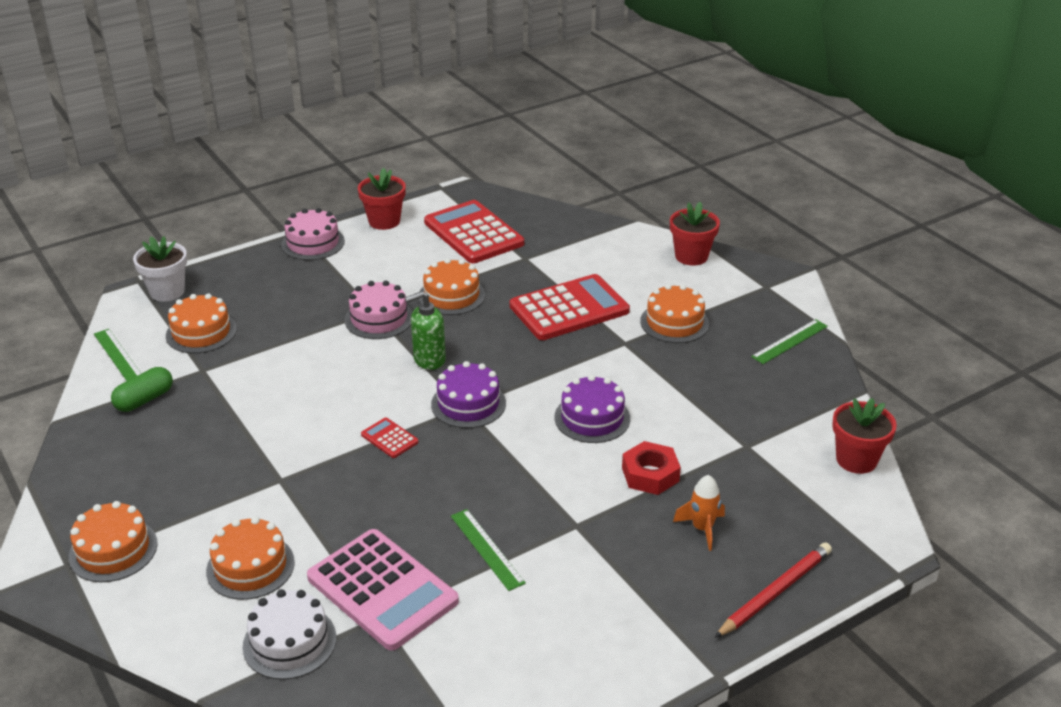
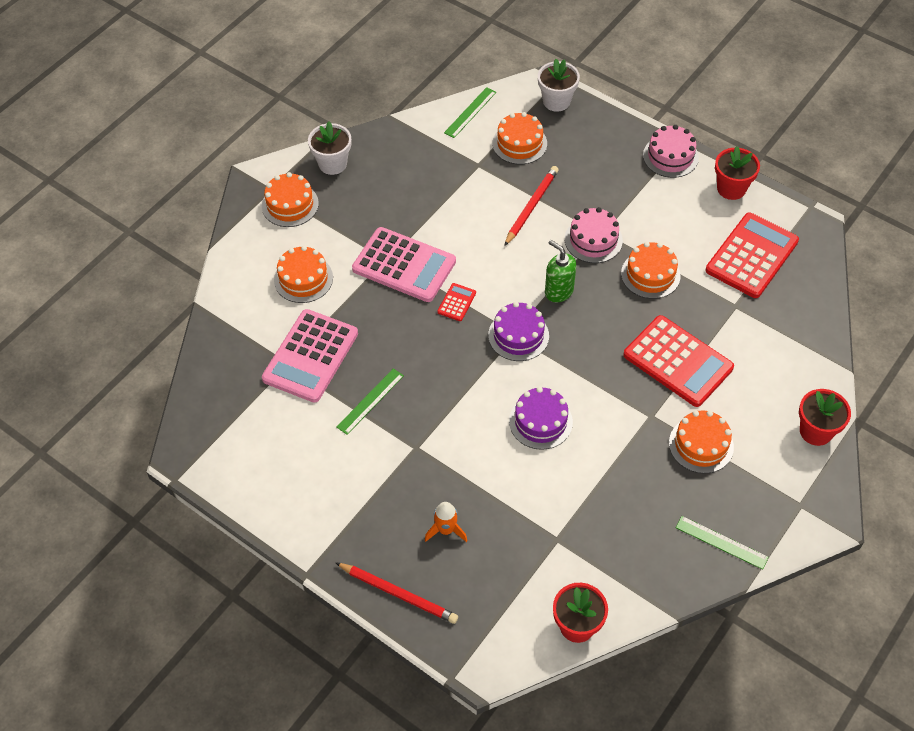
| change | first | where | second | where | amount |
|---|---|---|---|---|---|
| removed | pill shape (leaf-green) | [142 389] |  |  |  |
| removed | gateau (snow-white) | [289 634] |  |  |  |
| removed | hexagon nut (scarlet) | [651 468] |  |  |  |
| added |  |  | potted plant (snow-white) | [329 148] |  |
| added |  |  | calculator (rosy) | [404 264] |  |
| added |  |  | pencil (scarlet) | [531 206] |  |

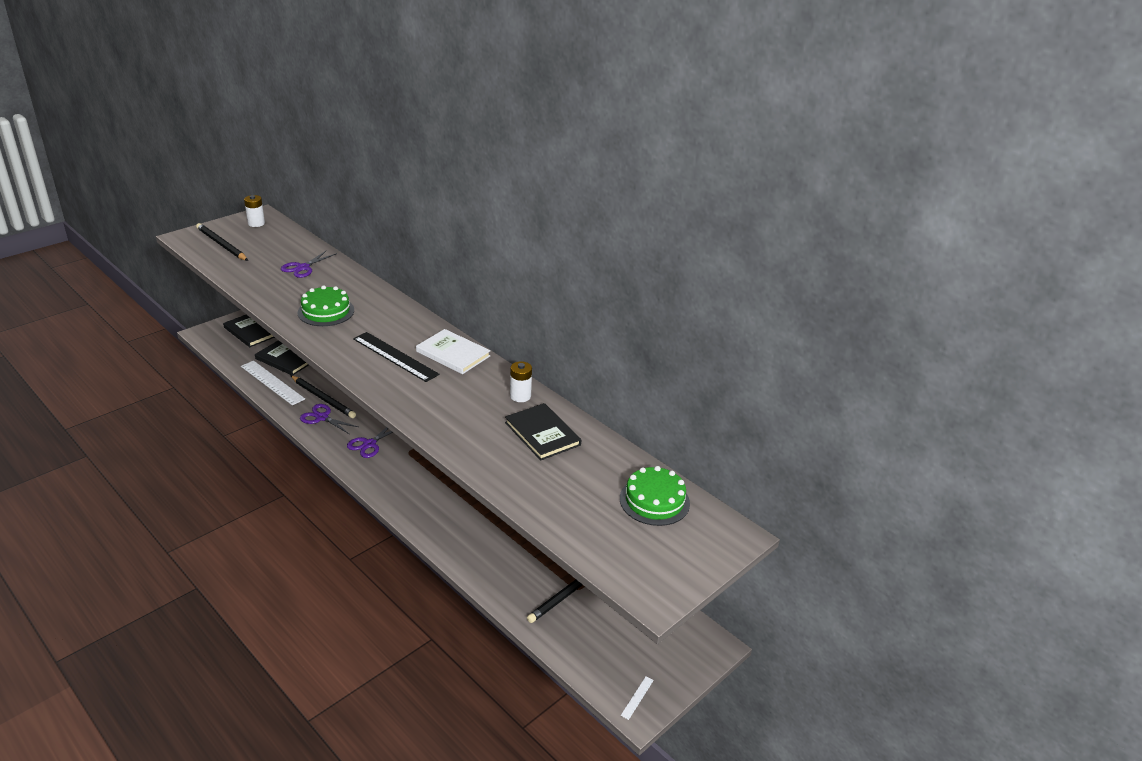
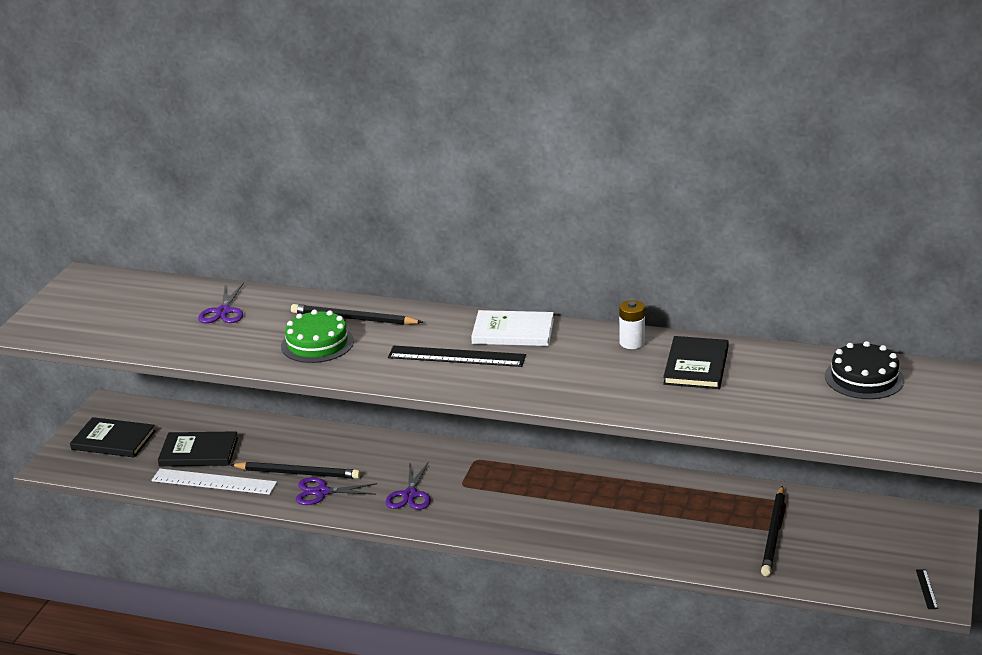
| change | first | where | second | where | amount |
|---|---|---|---|---|---|
| removed | battery (snow-white) | [254 211] |  |  |  |
| moved | pencil (ebony) | [222 242] |  | [357 314] |  |
| recoloured | gateau (leaf-green) | [655 496] | gateau (ebony) | [864 370] |  |
| recoloured | ruler (snow-white) | [637 698] | ruler (ebony) | [927 589] |  |
| turned | book (ebony) | [543 432] |  | [696 362] | 75 degrees clockwise |

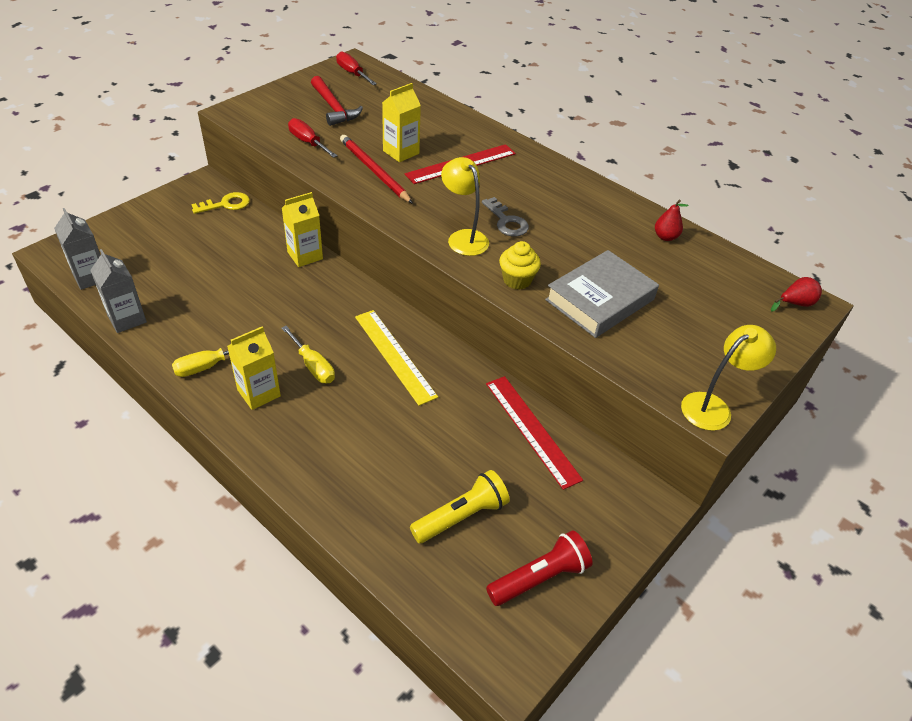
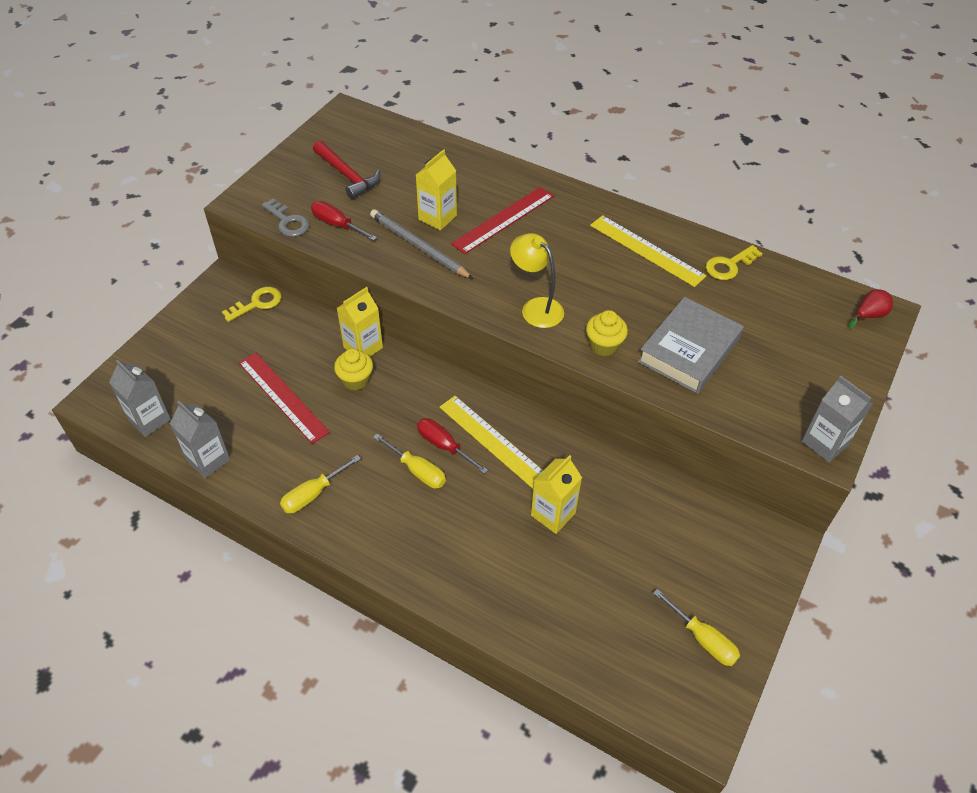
| change | first | where | second | where | amount |
|---|---|---|---|---|---|
| removed | flashlight (yellow) | [460 506] |  |  |  |
| added |  |  | cupcake (yellow) | [353 369] |  |
| added |  |  | ruler (yellow) | [648 251] |  |
| moved | carton (yellow) | [254 368] |  | [556 494] |  |
| moved | flat screwdriver (scarlet) | [356 68] |  | [452 446] |  |
| moved | door key (grey) | [505 216] |  | [285 217] |  |
| moved | ruler (scarlet) | [534 433] |  | [284 398] |  |
| replaced | flashlight (scarlet) | [539 568] | flat screwdriver (yellow) | [696 627] |  |
| replaced | pear fruit (scarlet) | [672 220] | door key (yellow) | [734 262] |  |
| replaced | reading lamp (yellow) | [728 378] | carton (grey) | [837 419] |  |
| recoloured | pencil (scarlet) | [376 169] | pencil (grey) | [421 244] |  |

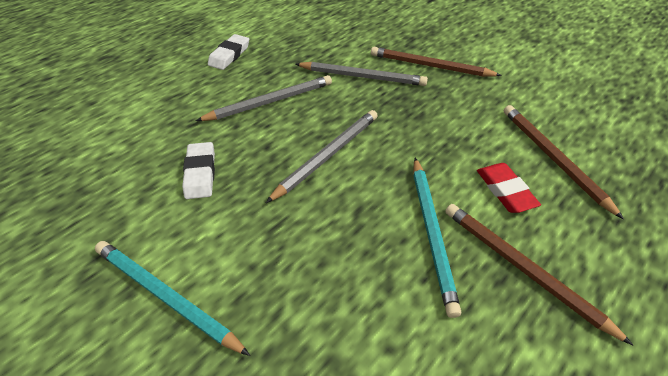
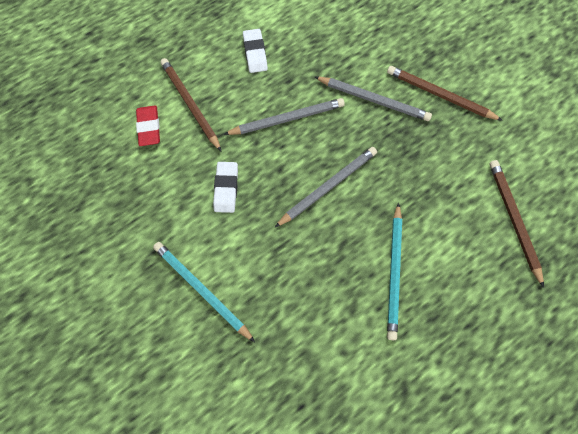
| change | first | where | second | where | amount |
|---|---|---|---|---|---|
| moved | pencil (brown) | [539 274] |  | [191 105] |  |
| moved | eraser (scarlet) | [509 188] |  | [148 125] |  |
| turned | eraser (snow-white) | [228 52] |  | [255 51] | 45 degrees counterclockwise |

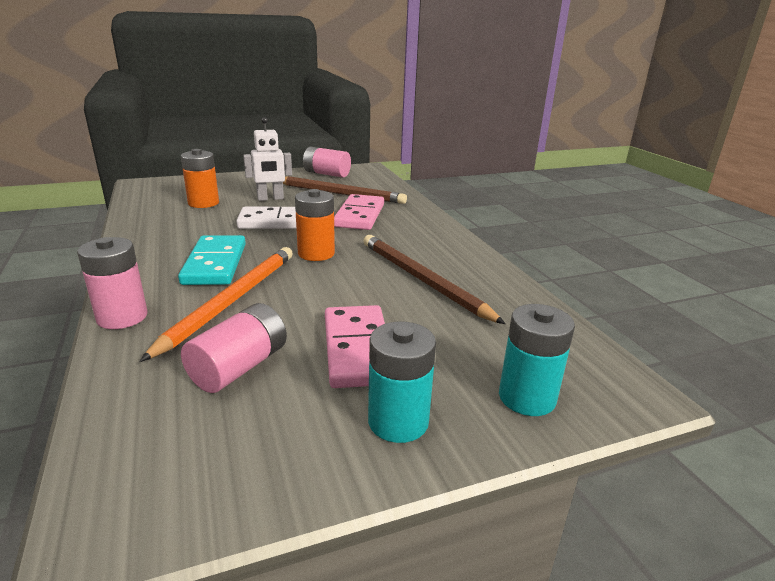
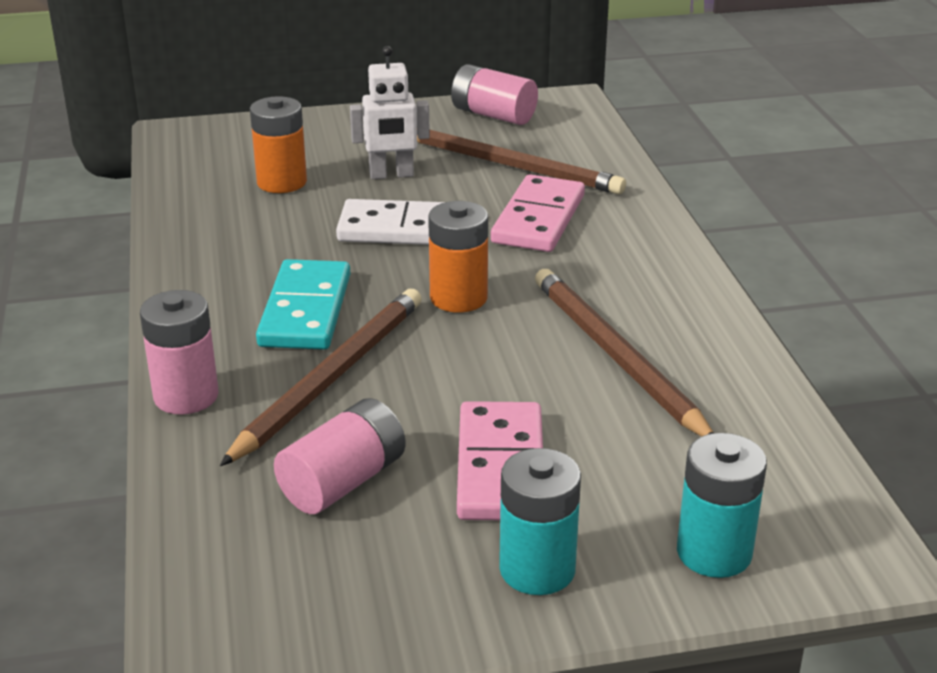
| change | first | where | second | where | amount |
|---|---|---|---|---|---|
| recoloured | pencil (bright orange) | [216 304] | pencil (brown) | [321 377] |  |

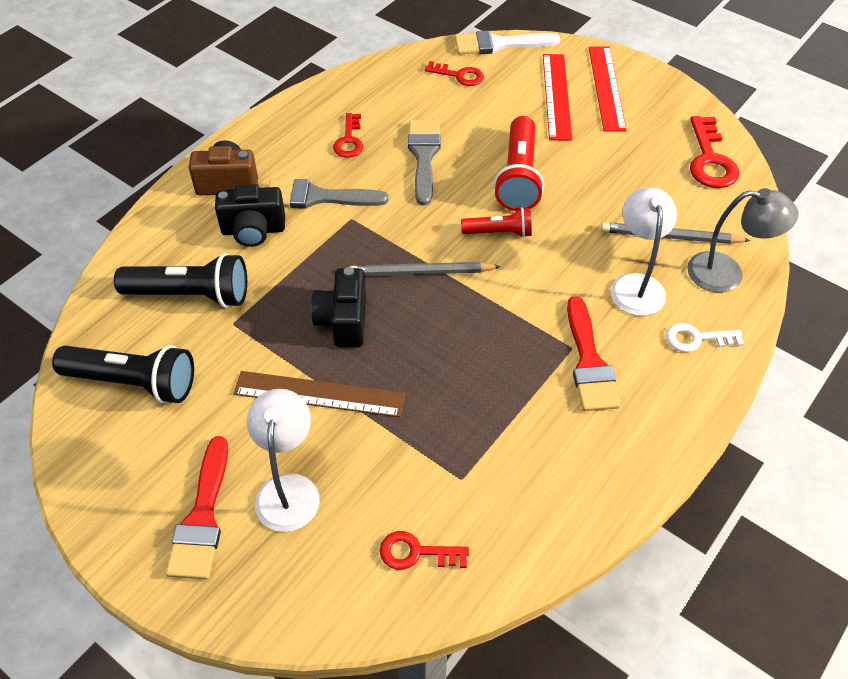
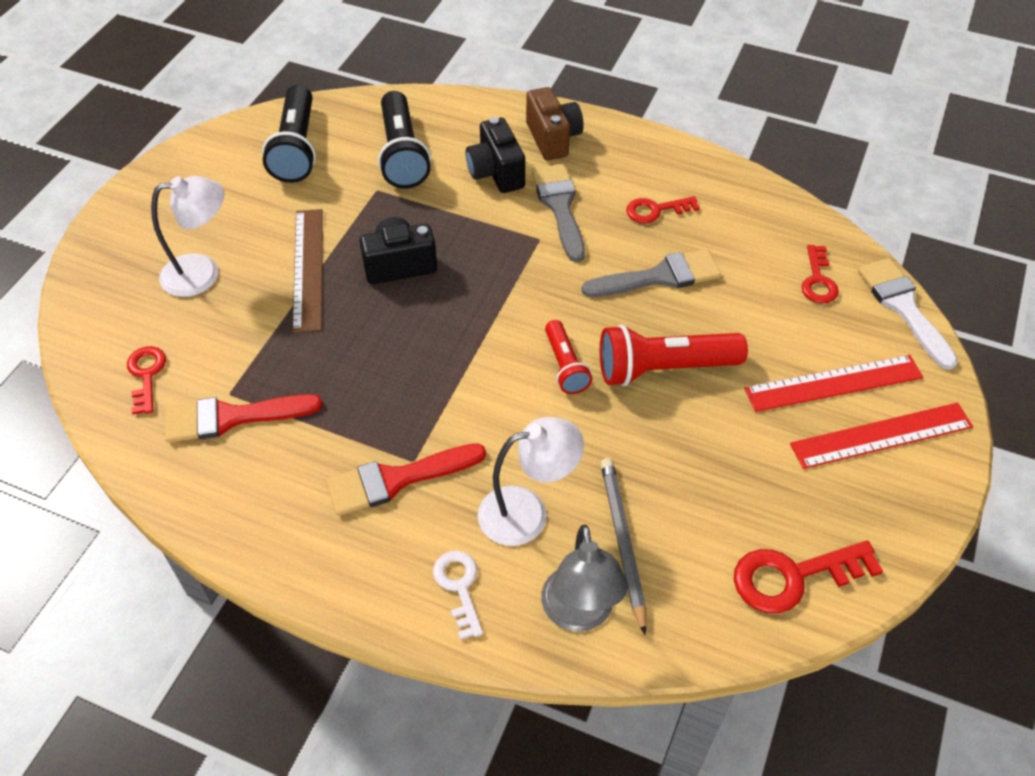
| change | first | where | second | where | amount |
|---|---|---|---|---|---|
| removed | pencil (grey) | [425 269] |  |  |  |
| moved | brush (scarlet) | [197 508] |  | [244 418] |  |

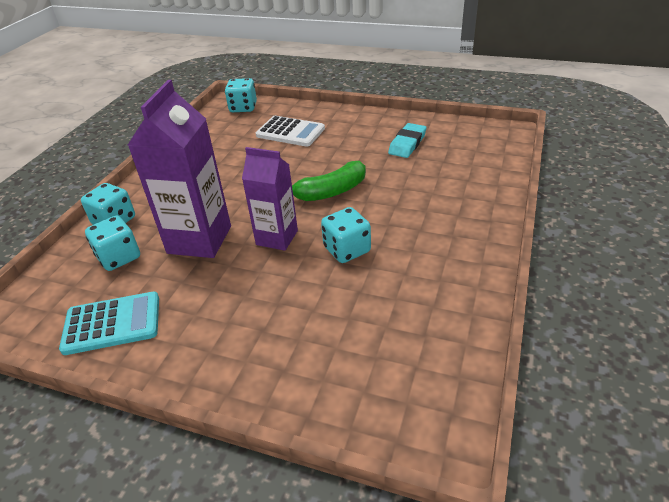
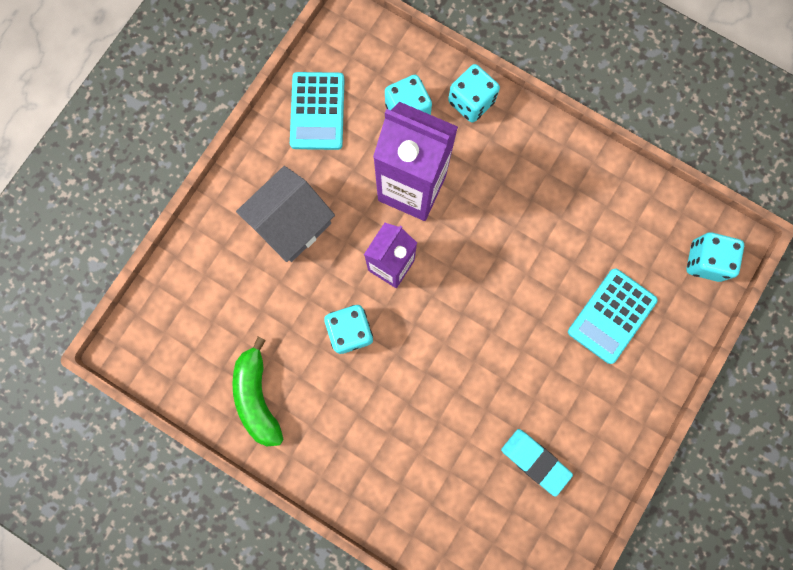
| change | first | where | second | where | amount |
|---|---|---|---|---|---|
| added |  |  | cottage (grey) | [285 214] |  |
| moved | toy banana (leaf-green) | [329 181] |  | [257 391] |  |
| recoloured | calculator (snow-white) | [290 131] | calculator (teal) | [613 316] |  |

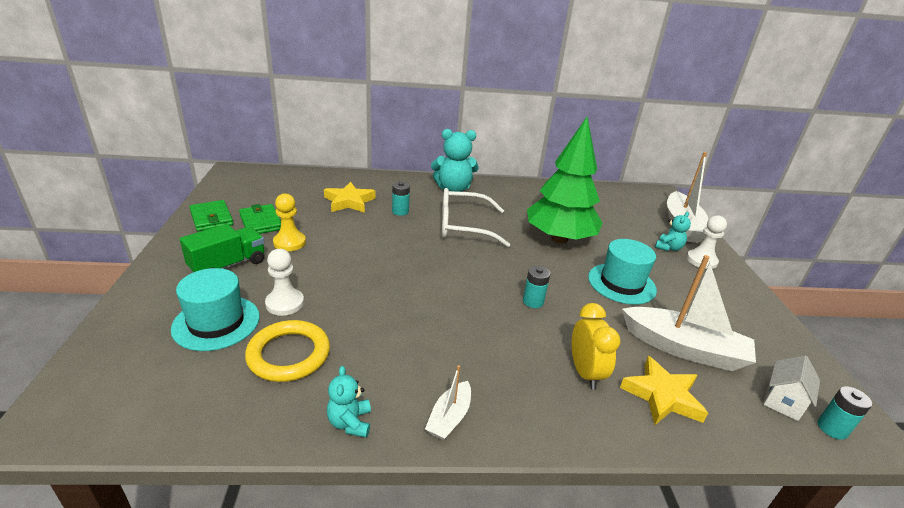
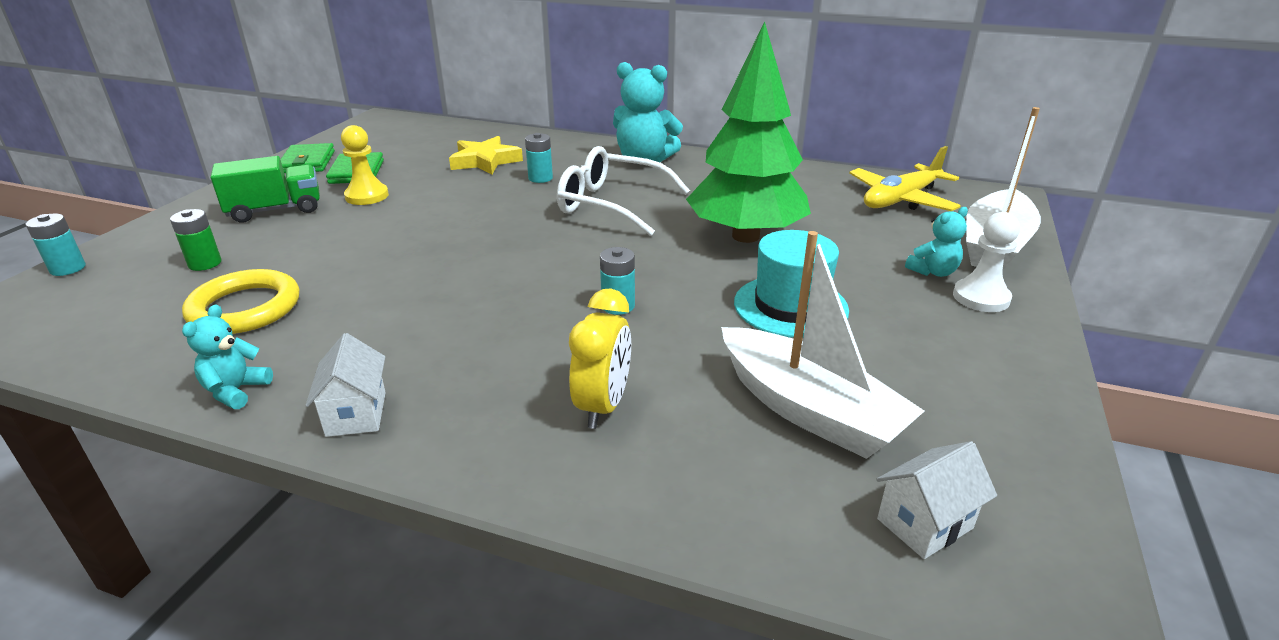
| change | first | where | second | where | amount |
|---|---|---|---|---|---|
| removed | pawn (snow-white) | [284 282] |  |  |  |
| removed | star (yellow) | [664 390] |  |  |  |
| added |  |  | plane (yellow) | [905 178] |  |
| moved | battery (teal) | [844 413] |  | [56 245] |  |
| replaced | hat (teal) | [215 309] | battery (leaf-green) | [196 240] |  |
| replaced | toy boat (snow-white) | [448 402] | cottage (snow-white) | [345 385] |  |

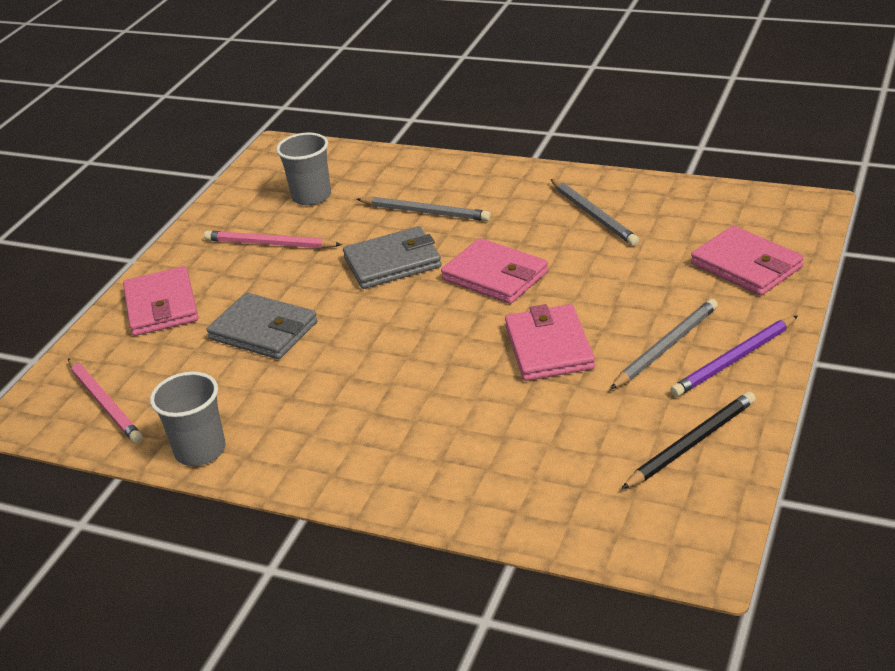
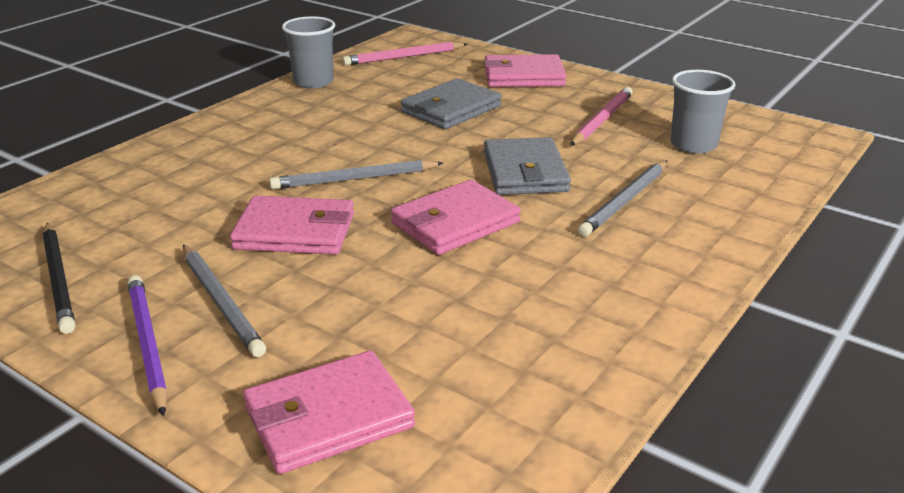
| change | first | where | second | where | amount |
|---|---|---|---|---|---|
| moved | pencil (grey) | [595 212] |  | [356 175] |  |

